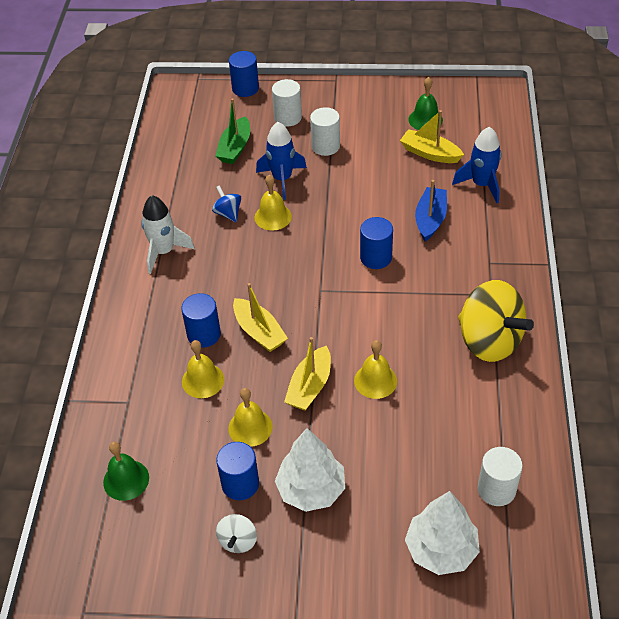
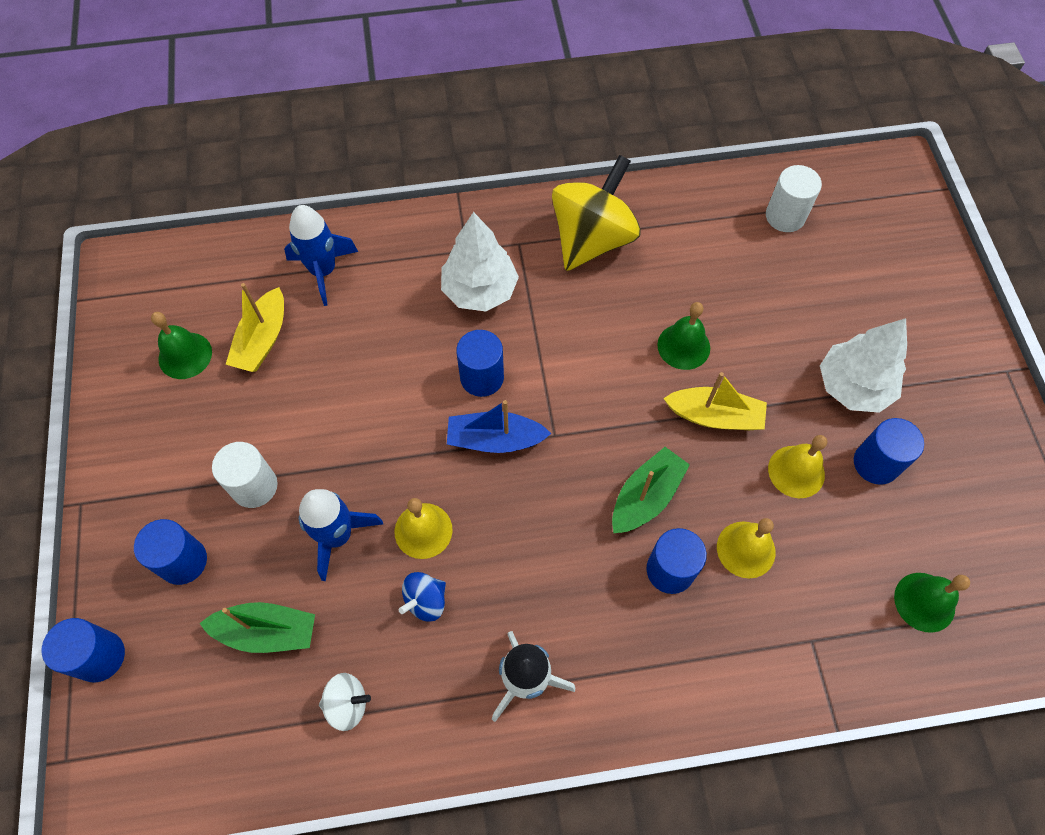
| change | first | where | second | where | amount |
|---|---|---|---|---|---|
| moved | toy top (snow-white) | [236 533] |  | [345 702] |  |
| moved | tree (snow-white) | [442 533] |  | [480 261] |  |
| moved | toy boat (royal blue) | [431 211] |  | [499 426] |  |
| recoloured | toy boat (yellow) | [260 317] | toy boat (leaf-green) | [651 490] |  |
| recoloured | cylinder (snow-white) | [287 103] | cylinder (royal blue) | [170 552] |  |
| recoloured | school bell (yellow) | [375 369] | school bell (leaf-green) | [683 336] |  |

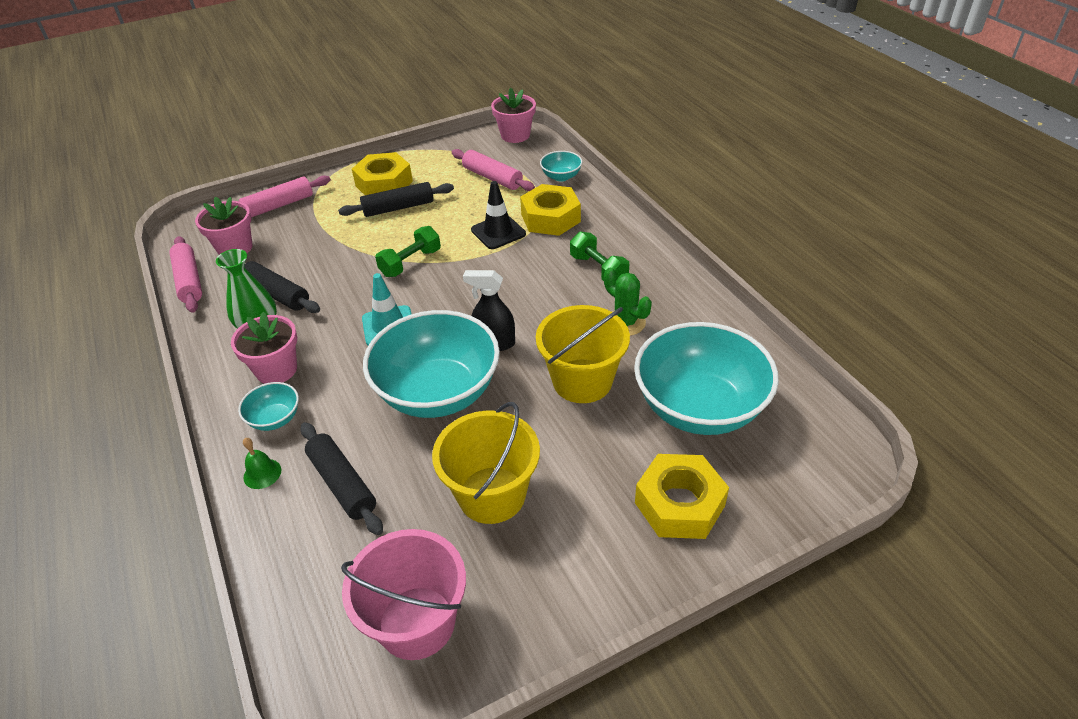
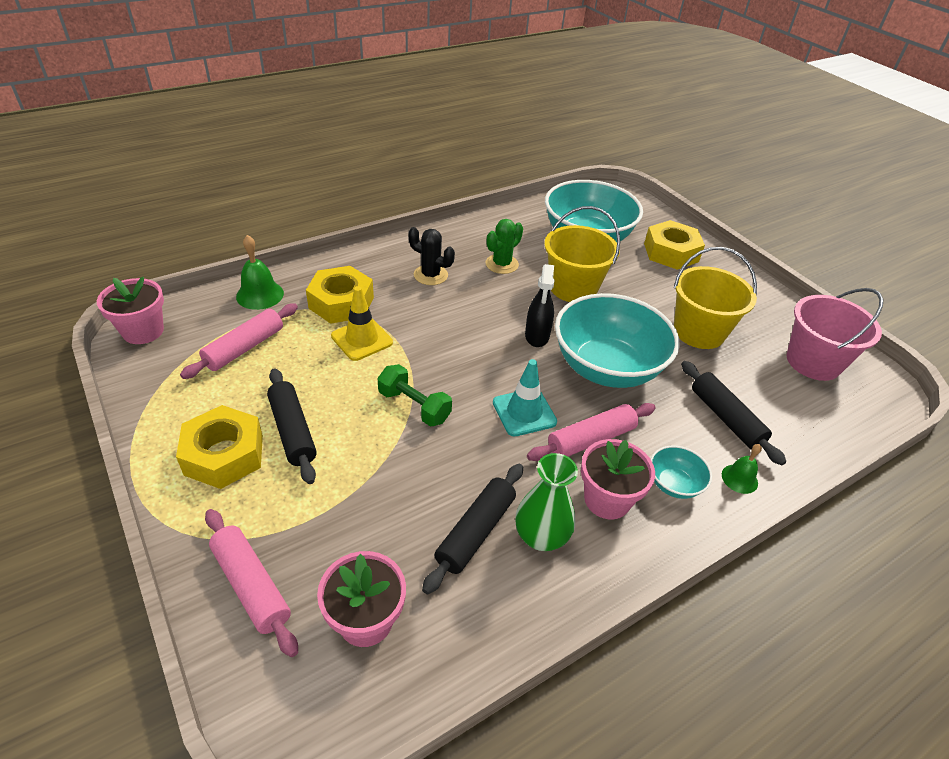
| change | first | where | second | where | amount |
|---|---|---|---|---|---|
| moved | rolling pin (rosy) | [186 274] |  | [591 432] |  |
| replaced | bowl (teal) | [561 166] | school bell (leaf-green) | [260 272] |  |
| replaced | free weight (leaf-green) | [599 256] | cactus (ebony) | [431 256] |  |
| recoloured | traffic cone (ebony) | [498 215] | traffic cone (yellow) | [362 323] |  |
| turned | rolling pin (ebony) | [342 478] |  | [733 413] | 75 degrees counterclockwise |

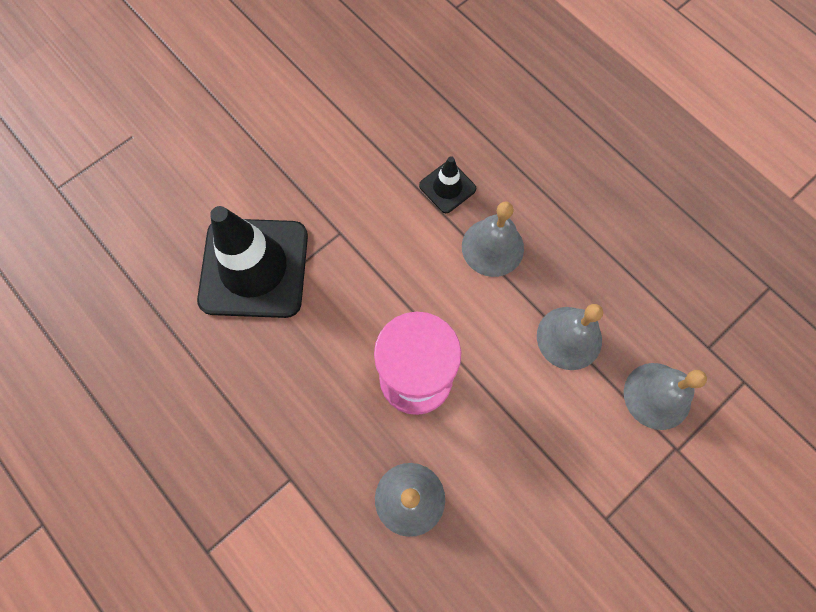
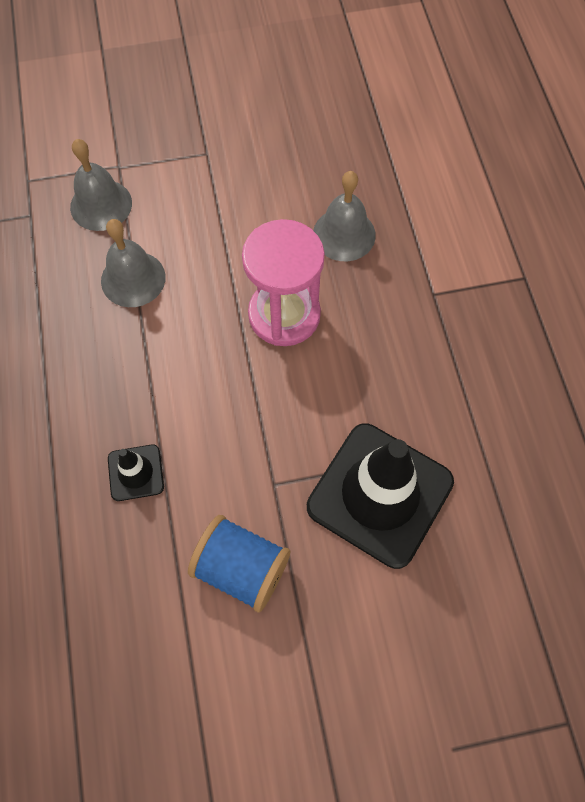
| change | first | where | second | where | amount |
|---|---|---|---|---|---|
| removed | school bell (grey) | [493 239] |  |  |  |
| added |  |  | bobbin (royal blue) | [239 564] |  |

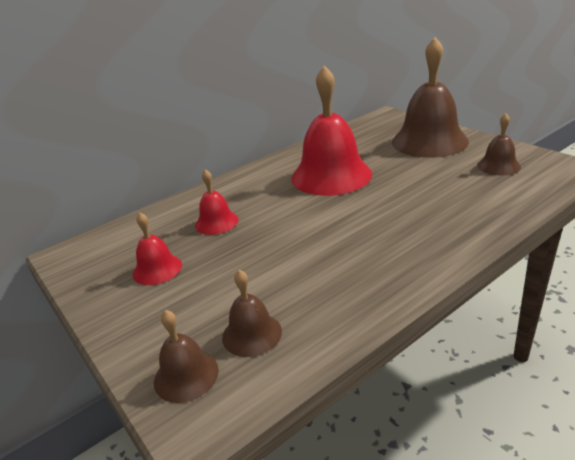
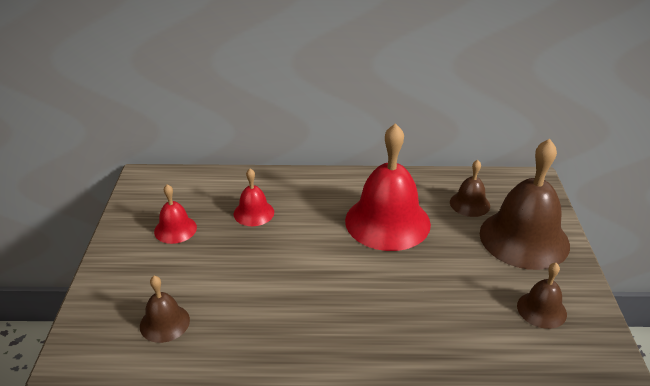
| change | first | where | second | where | amount |
|---|---|---|---|---|---|
| moved | school bell (brown) | [186 356] |  | [470 188] |  |

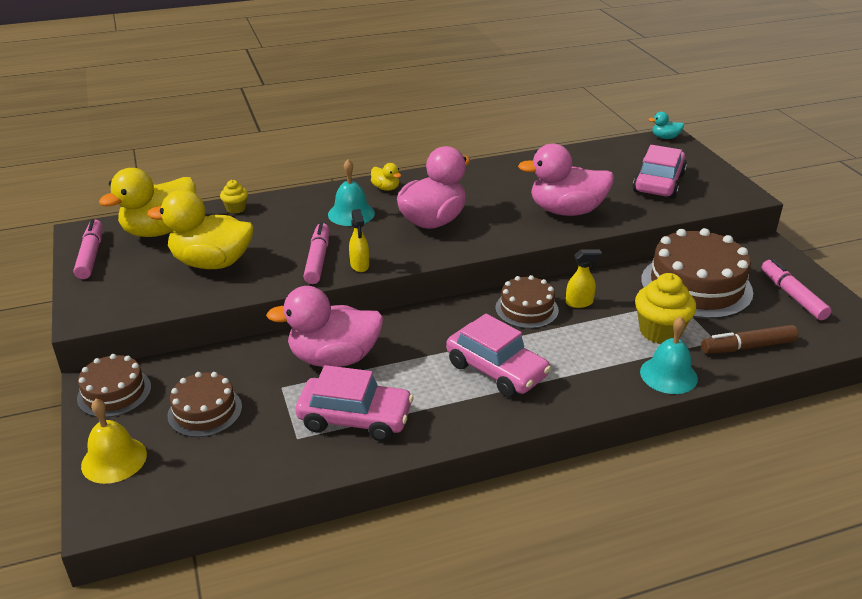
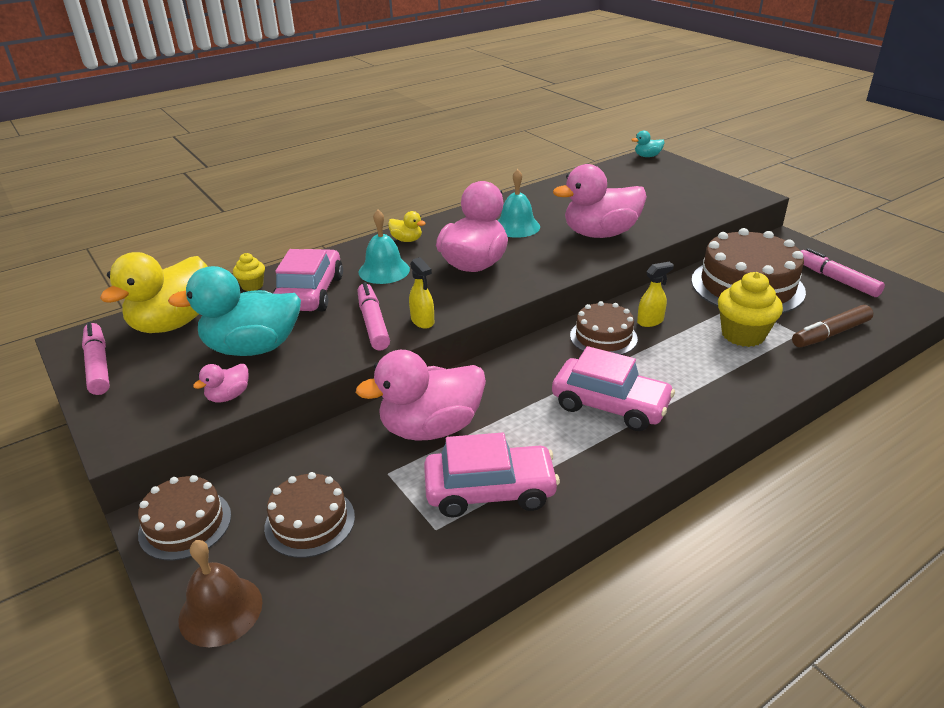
| change | first | where | second | where | amount |
|---|---|---|---|---|---|
| added |  |  | duck (rosy) | [220 383] |  |
| moved | toy car (rosy) | [660 172] |  | [308 280] |  |
| moved | school bell (teal) | [669 355] |  | [519 203] |  |
| recoloured | school bell (yellow) | [114 441] | school bell (brown) | [220 593] |  |
| recoloured | duck (yellow) | [200 229] | duck (teal) | [234 311] |  |

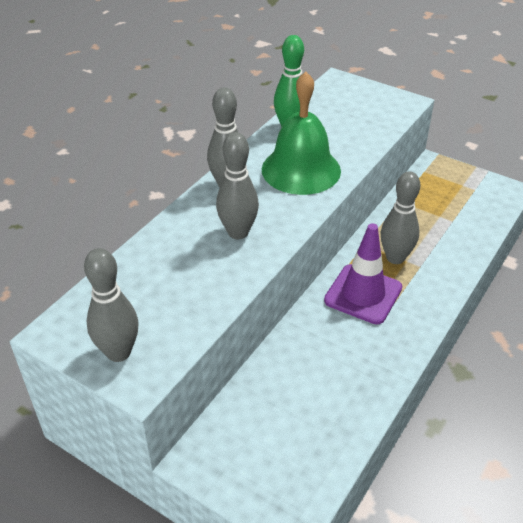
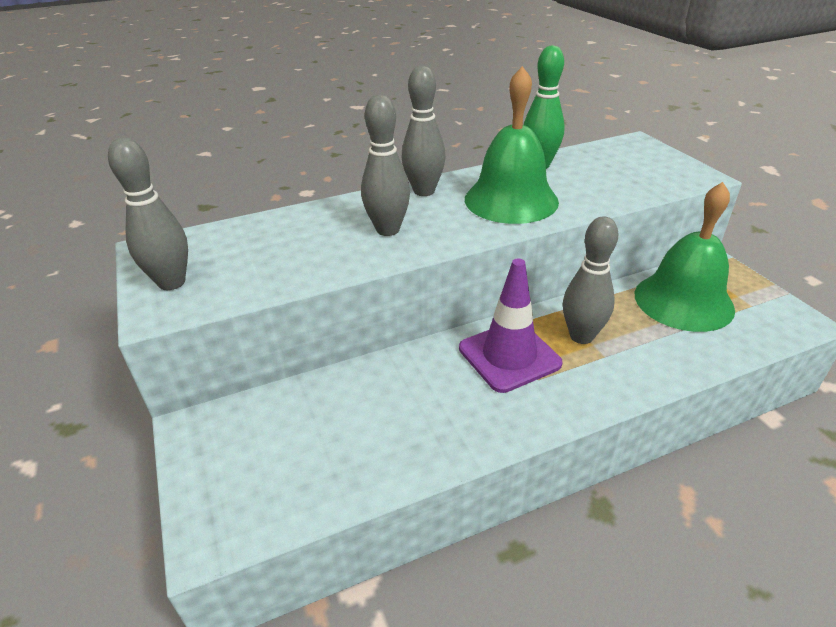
| change | first | where | second | where | amount |
|---|---|---|---|---|---|
| added |  |  | school bell (leaf-green) | [685 257] |  |

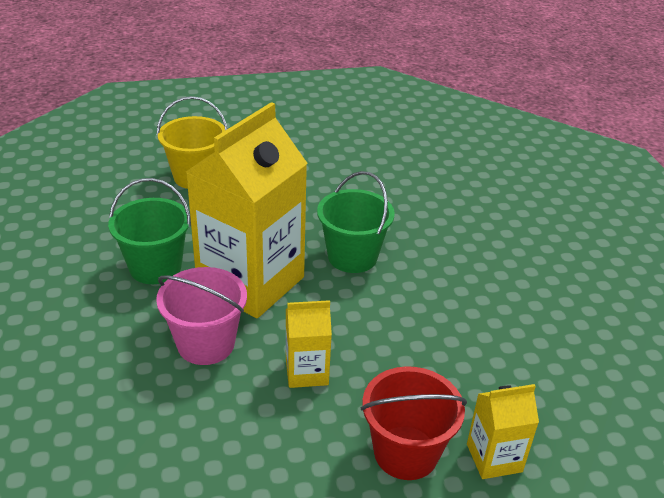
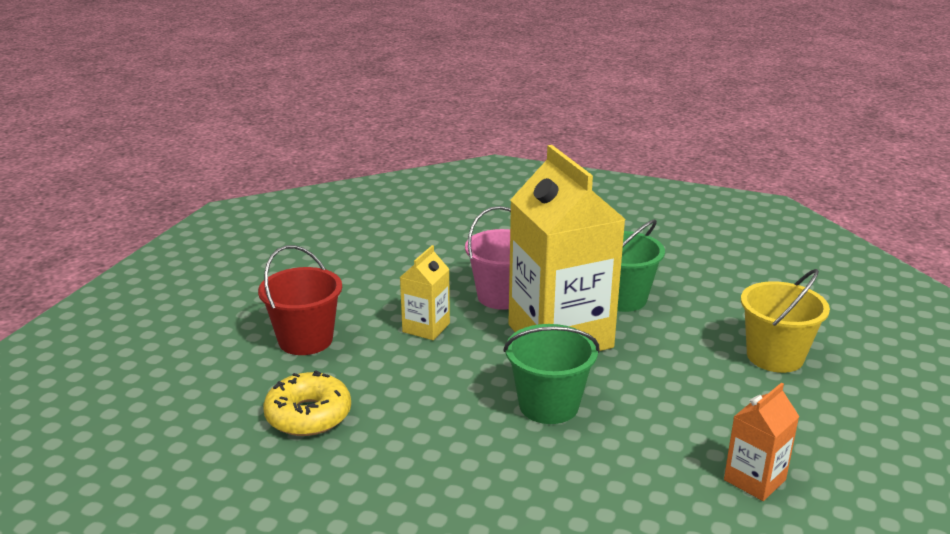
| change | first | where | second | where | amount |
|---|---|---|---|---|---|
| removed | carton (yellow) | [503 431] |  |  |  |
| added |  |  | doughnut (yellow) | [307 403] |  |
| added |  |  | carton (bright orange) | [762 441] |  |

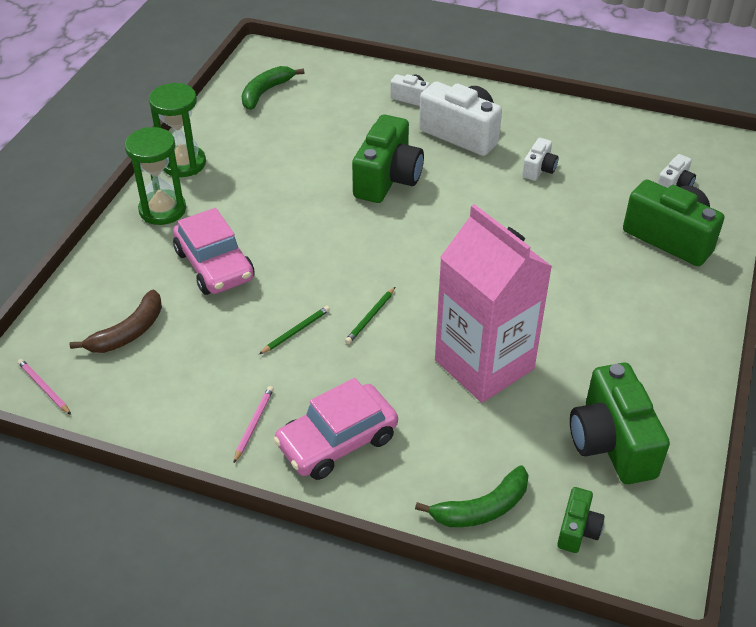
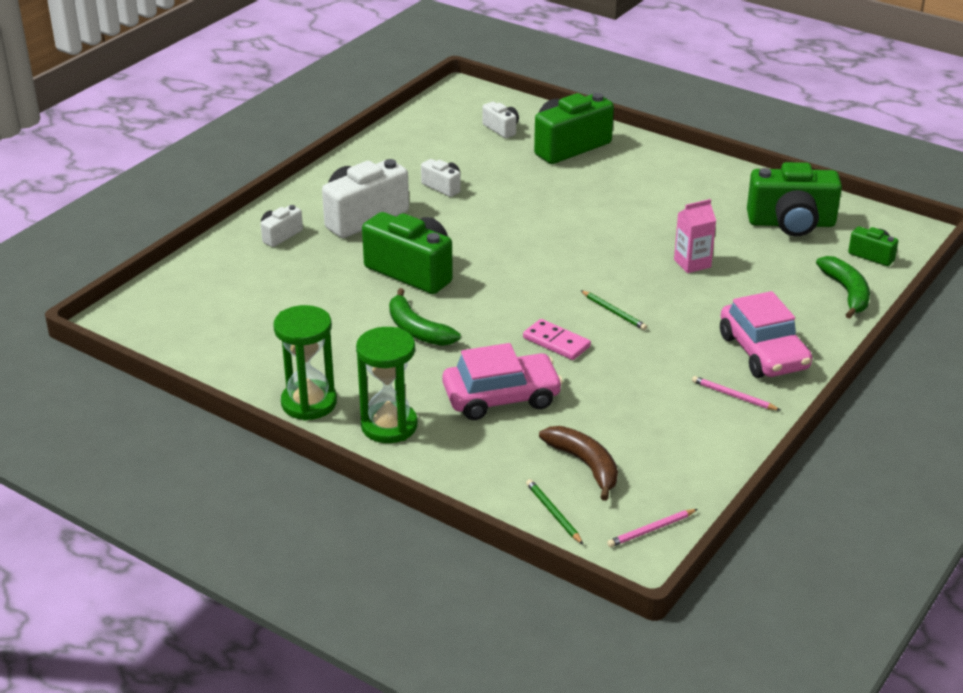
| change | first | where | second | where | amount |
|---|---|---|---|---|---|
| added |  |  | domino piece (rosy) | [557 339] |  |
| moved | toy banana (leaf-green) | [272 88] |  | [425 317] |  |
| moved | pencil (leaf-green) | [294 330] |  | [554 511] |  |
| resized | carton (rosy) | [494 303] |  | [695 236] | x0.43 |

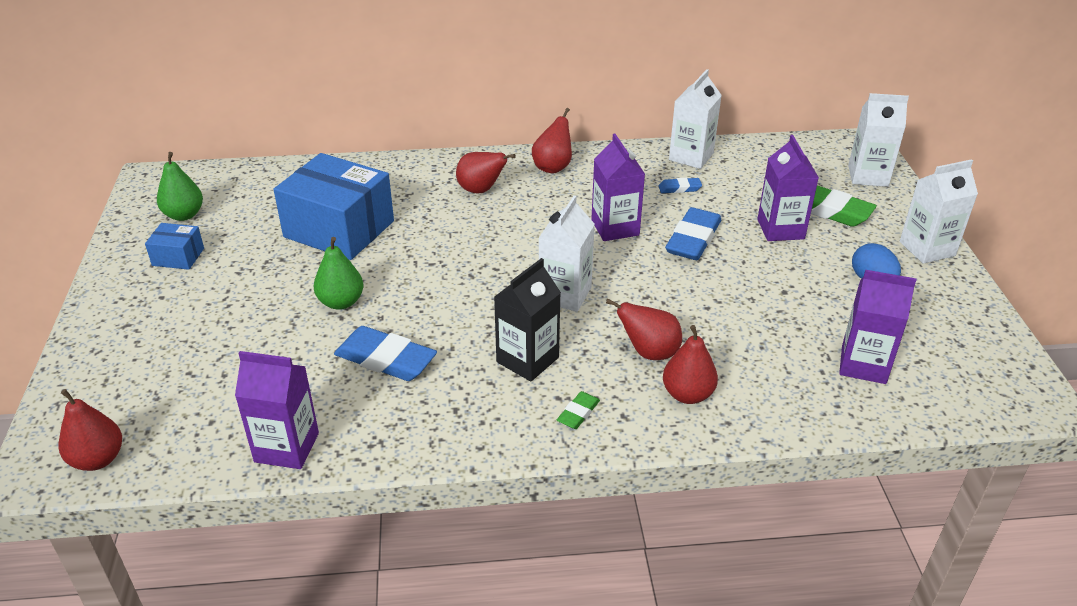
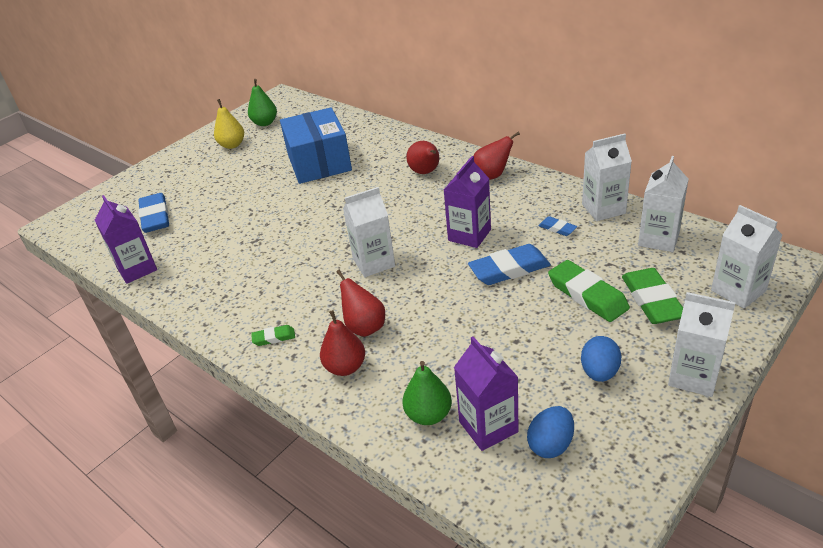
| change | first | where | second | where | amount |
|---|---|---|---|---|---|
| removed | pear fruit (scarlet) | [90 430] |  |  |  |
| removed | carton (ebony) | [527 320] |  |  |  |
| added |  |  | egg shape (royal blue) | [550 432] |  |
| added |  |  | carton (snow-white) | [663 204] |  |
| moved | pear fruit (leaf-green) | [338 273] |  | [427 393] |  |
| moved | eraser (royal blue) | [385 353] |  | [153 213] |  |
| replaced | package (royal blue) | [174 246] | pear fruit (yellow) | [229 124] |  |
| replaced | carton (violet) | [788 188] | eraser (leaf-green) | [589 291] |  |

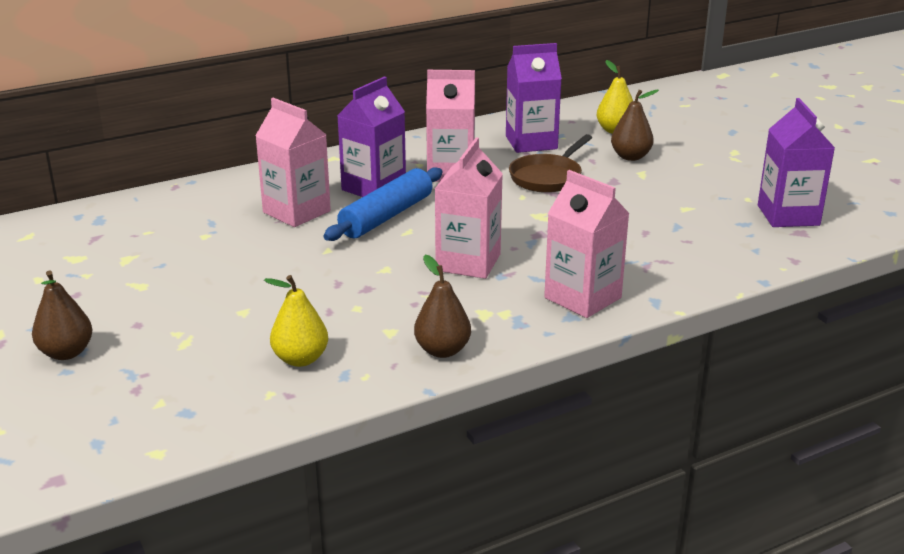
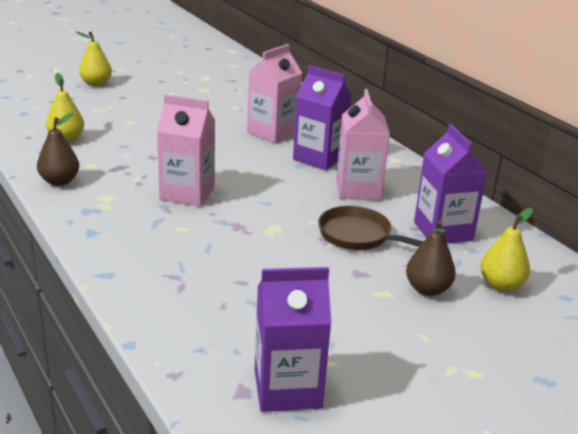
| change | first | where | second | where | amount |
|---|---|---|---|---|---|
| removed | rolling pin (royal blue) | [383 204] |  |  |  |
| removed | carton (rosy) | [587 244] |  |  |  |
| recoloured | pear fruit (brown) | [62 315] | pear fruit (yellow) | [94 58] |  |

